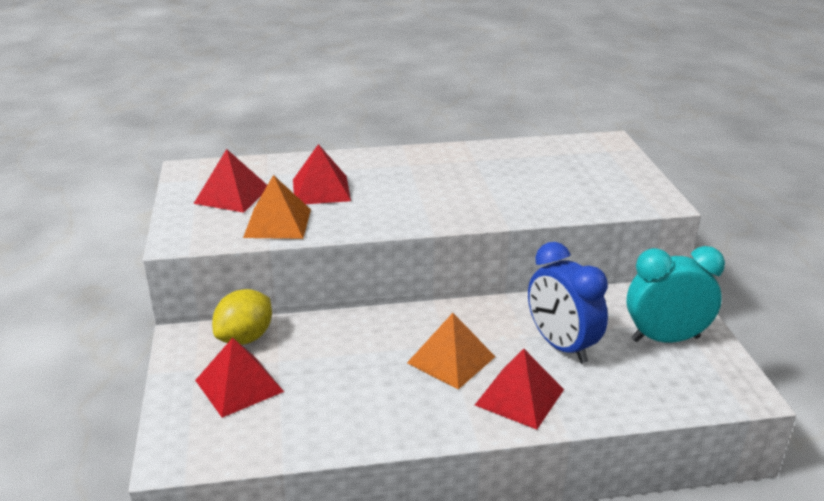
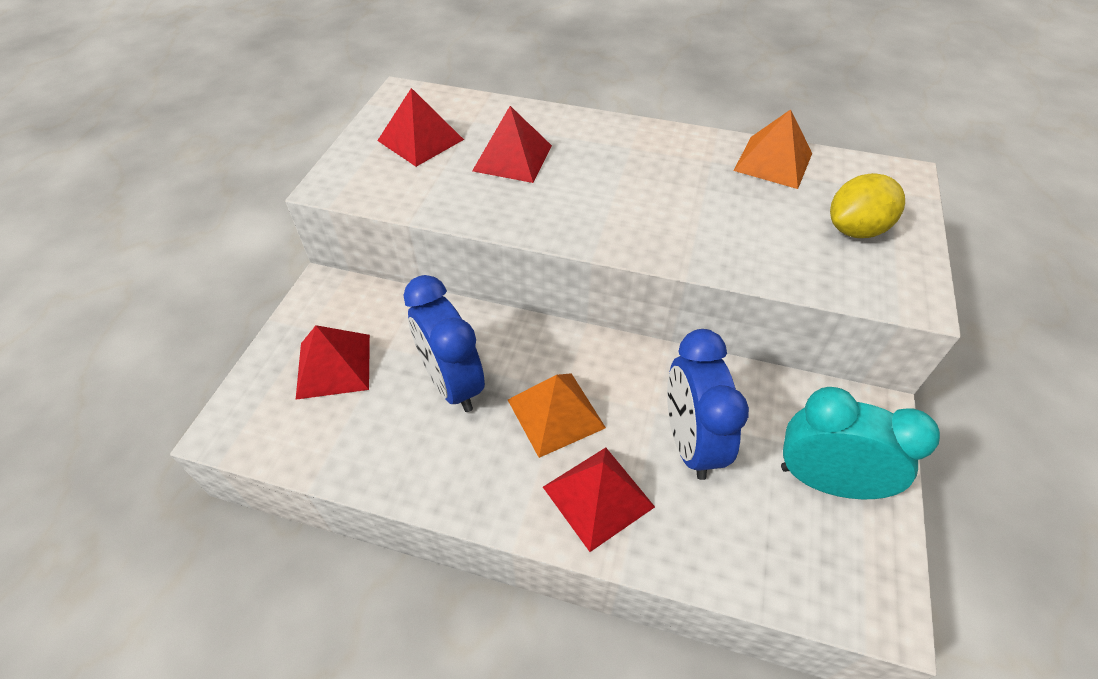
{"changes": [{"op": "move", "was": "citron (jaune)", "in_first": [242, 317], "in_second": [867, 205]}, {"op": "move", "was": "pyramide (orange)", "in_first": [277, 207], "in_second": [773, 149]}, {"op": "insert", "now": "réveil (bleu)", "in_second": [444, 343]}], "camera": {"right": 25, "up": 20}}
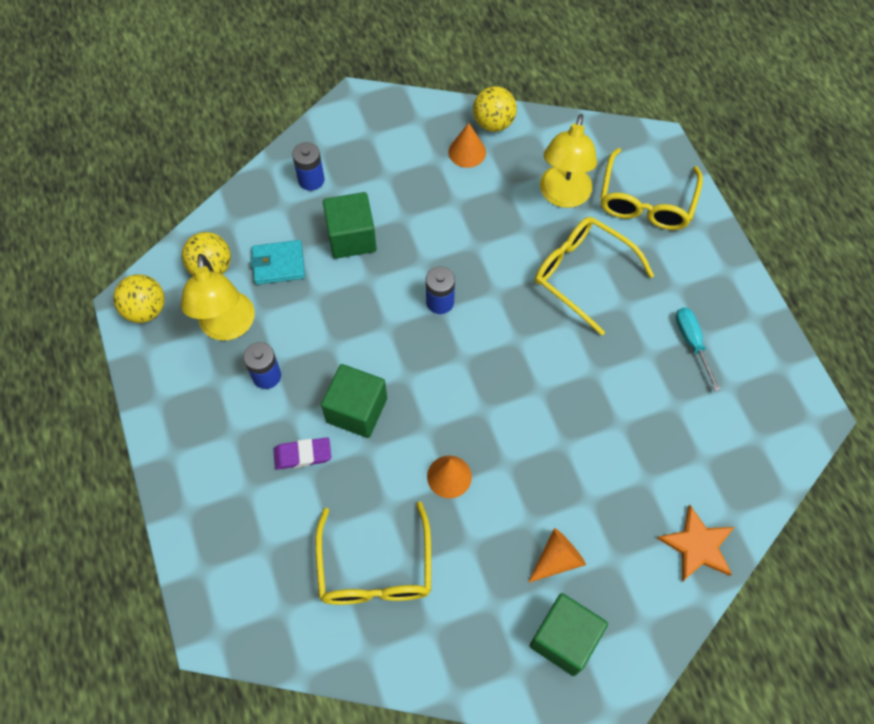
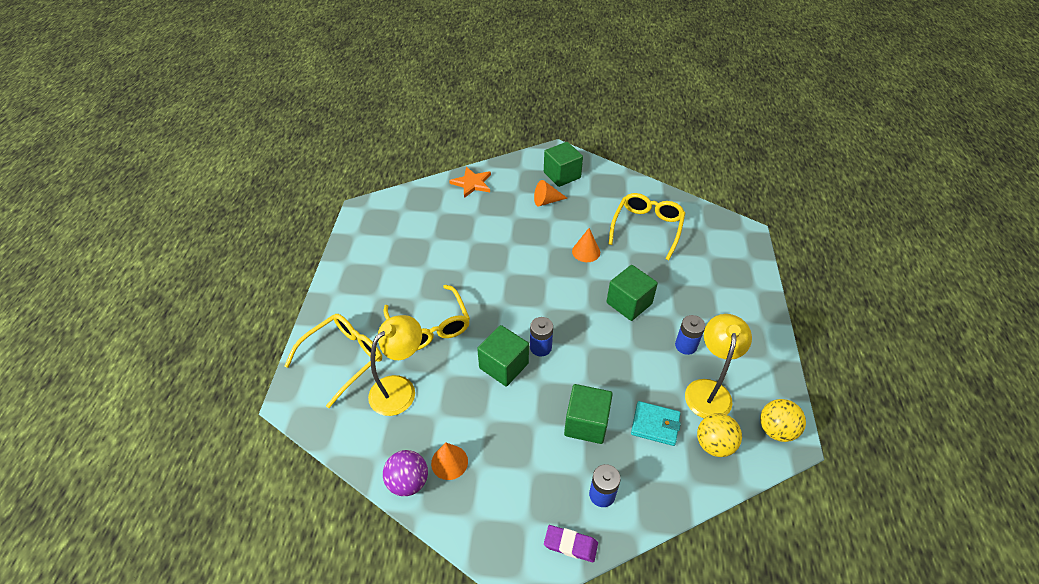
{"changes": [{"op": "move", "was": "gomme (violet)", "in_first": [302, 453], "in_second": [571, 544]}, {"op": "recolor", "was": "balle (jaune)", "now": "balle (violet)", "in_first": [495, 109], "in_second": [405, 473]}, {"op": "delete", "was": "tournevis (turquoise)", "in_first": [698, 350]}, {"op": "insert", "now": "cube (vert)", "in_second": [503, 355]}], "camera": {"right": -155, "up": -15}}
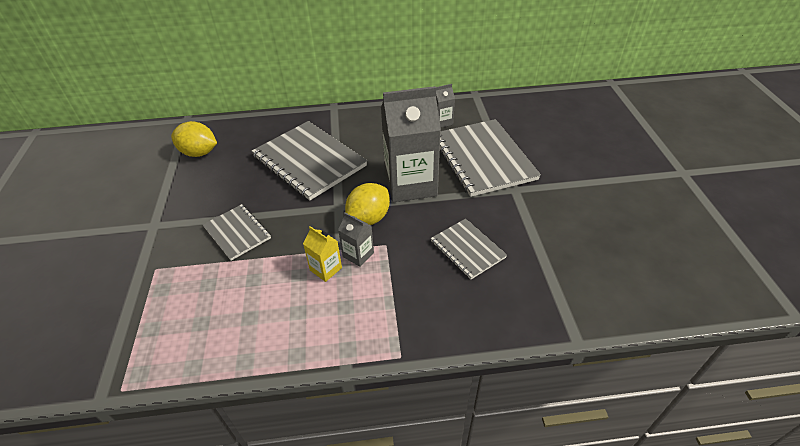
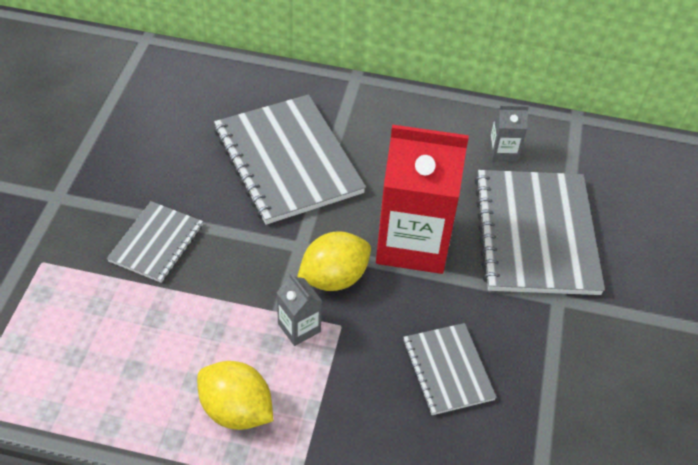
{"changes": [{"op": "move", "was": "citron (jaune)", "in_first": [194, 139], "in_second": [235, 395]}, {"op": "rotate", "was": "carnet (gris)", "in_first": [237, 232], "in_second": [155, 242], "clockwise": 45}, {"op": "delete", "was": "brique de lait (jaune)", "in_first": [322, 254]}, {"op": "recolor", "was": "brique de lait (gris)", "now": "brique de lait (rouge)", "in_first": [411, 144], "in_second": [422, 199]}], "camera": {"right": 15, "up": 5}}
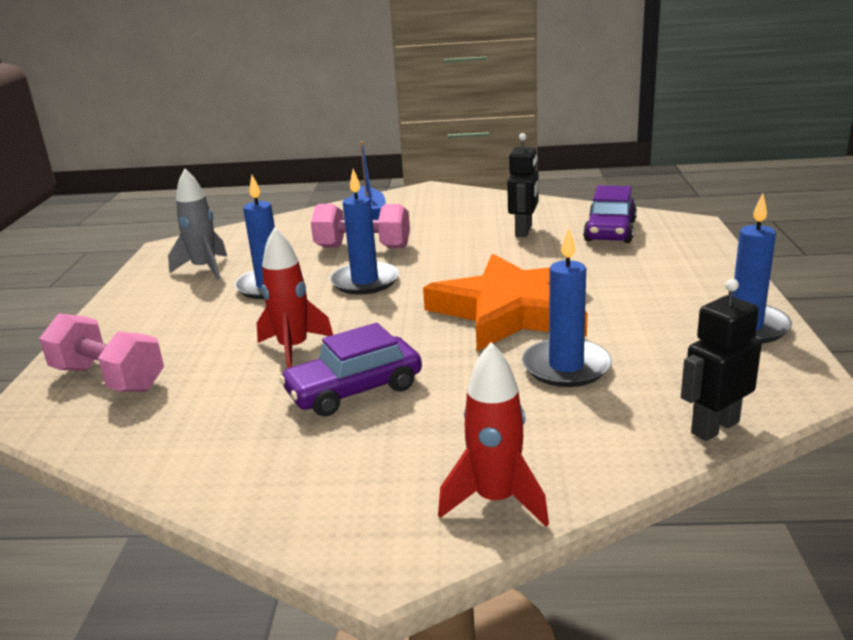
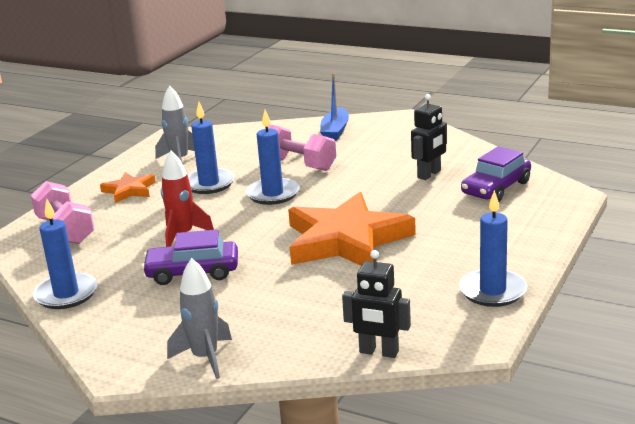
{"changes": [{"op": "recolor", "was": "fusée (rouge)", "now": "fusée (gris)", "in_first": [493, 434], "in_second": [199, 318]}, {"op": "move", "was": "bougie (bleu)", "in_first": [567, 307], "in_second": [65, 254]}, {"op": "rotate", "was": "robot (noir)", "in_first": [721, 360], "in_second": [376, 304], "clockwise": -150}, {"op": "insert", "now": "étoile (orange)", "in_second": [128, 187]}], "camera": {"right": 25, "up": 0}}
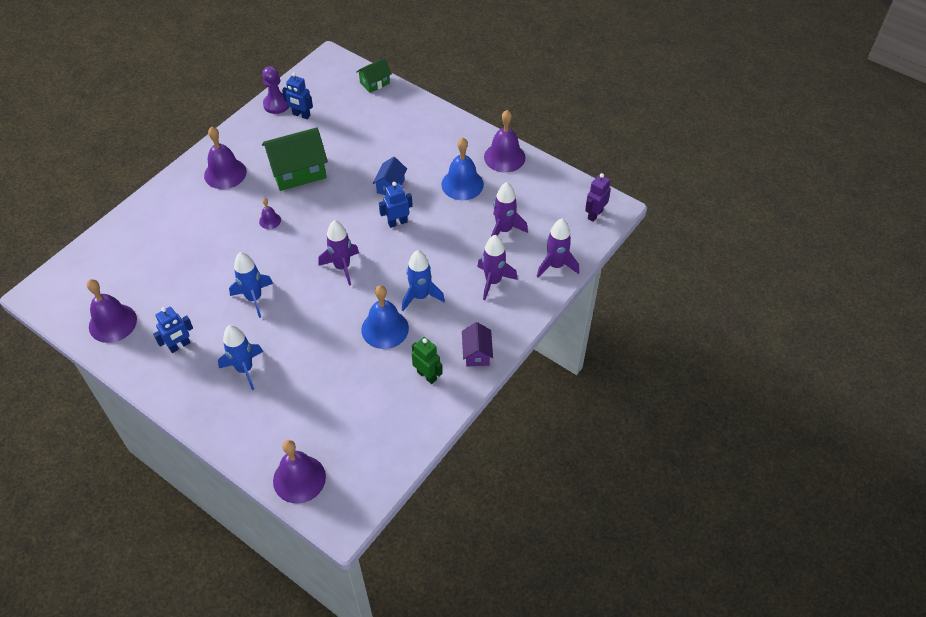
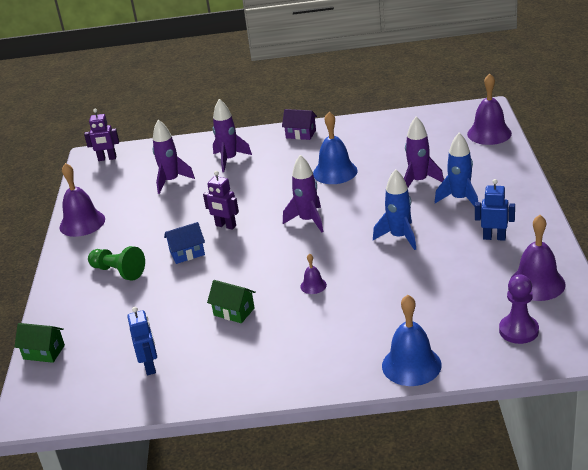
{"changes": [{"op": "delete", "was": "cloche (violet)", "in_first": [225, 157]}, {"op": "move", "was": "pion (violet)", "in_first": [275, 90], "in_second": [519, 309]}, {"op": "resize", "was": "maison (vert)", "in_first": [295, 159], "in_second": [231, 301], "ratio": 0.54}, {"op": "recolor", "was": "robot (bleu)", "now": "robot (violet)", "in_first": [396, 205], "in_second": [221, 200]}, {"op": "delete", "was": "fusée (bleu)", "in_first": [423, 280]}, {"op": "delete", "was": "robot (vert)", "in_first": [427, 360]}, {"op": "move", "was": "cloche (bleu)", "in_first": [462, 168], "in_second": [412, 340]}, {"op": "rotate", "was": "maison (violet)", "in_first": [477, 344], "in_second": [299, 124], "clockwise": 60}, {"op": "move", "was": "fusée (violet)", "in_first": [558, 248], "in_second": [424, 151]}, {"op": "insert", "now": "pion (vert)", "in_second": [116, 263]}], "camera": {"right": -125, "up": -20}}
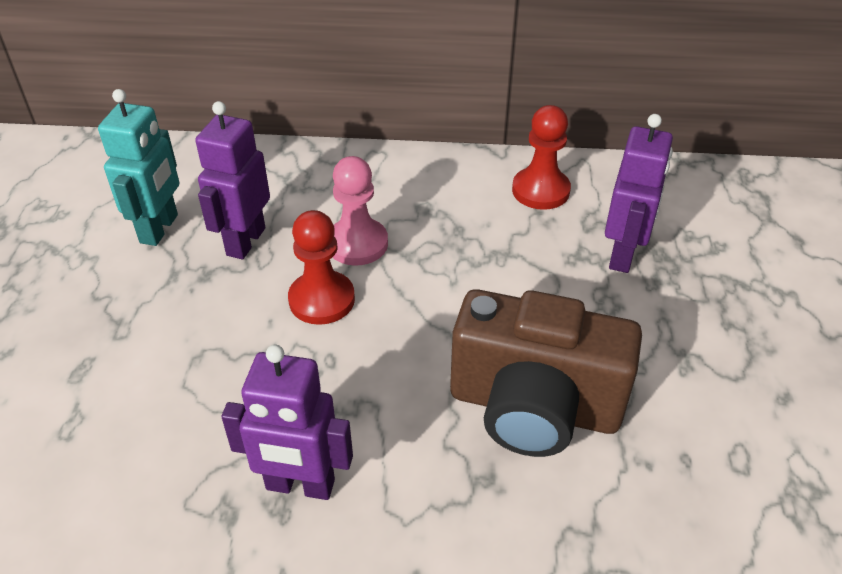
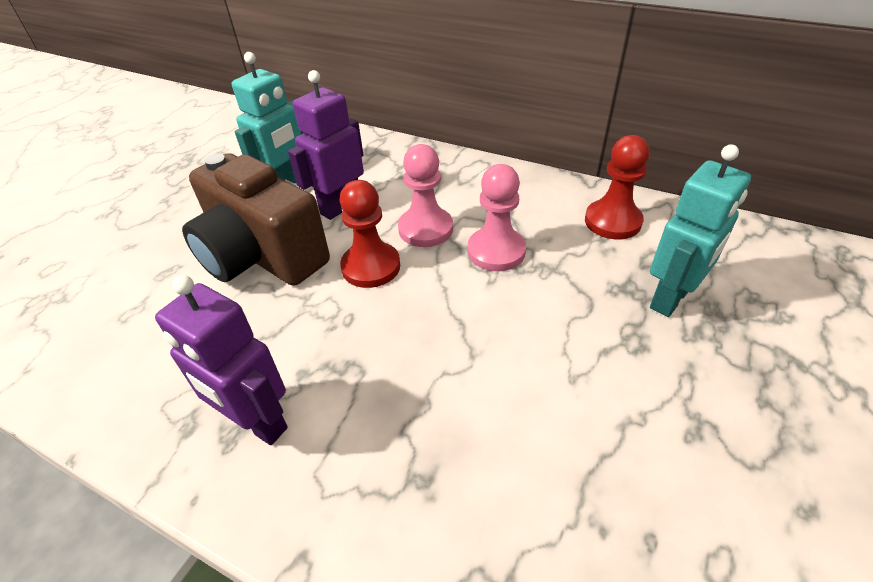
{"changes": [{"op": "move", "was": "appareil photo (marron)", "in_first": [546, 373], "in_second": [256, 219]}, {"op": "recolor", "was": "robot (violet)", "now": "robot (turquoise)", "in_first": [639, 193], "in_second": [700, 230]}, {"op": "insert", "now": "pion (rose)", "in_second": [497, 217]}], "camera": {"right": 25, "up": 0}}
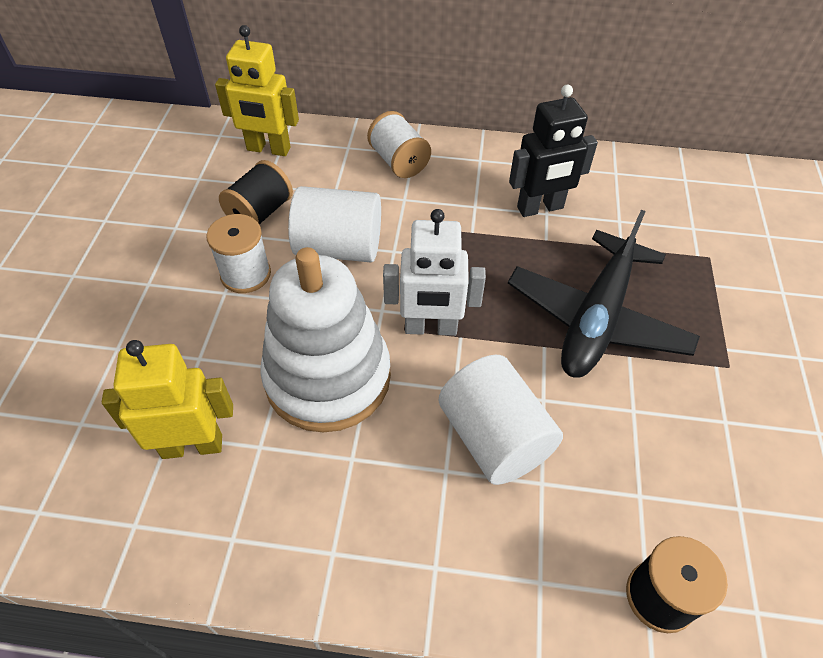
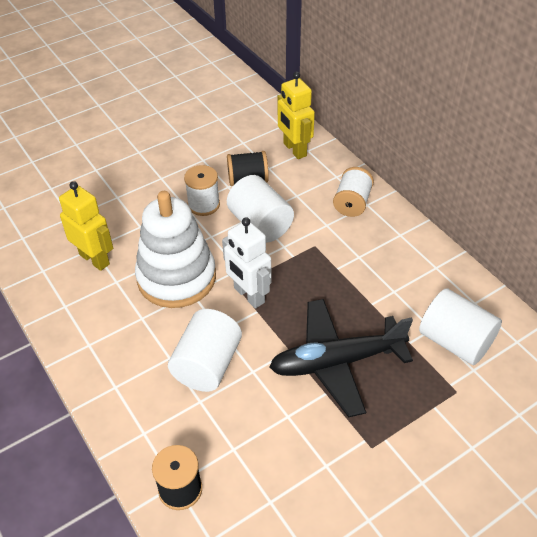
{"changes": [{"op": "delete", "was": "robot (noir)", "in_first": [553, 150]}, {"op": "insert", "now": "cylindre (blanc)", "in_second": [460, 326]}], "camera": {"right": 50, "up": -5}}
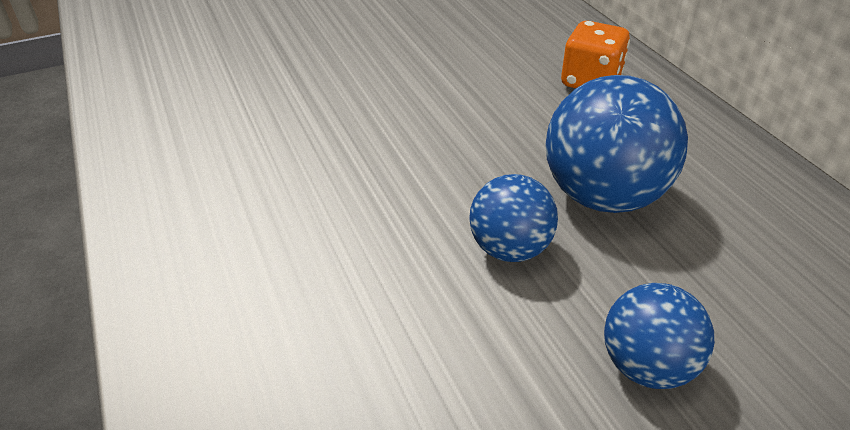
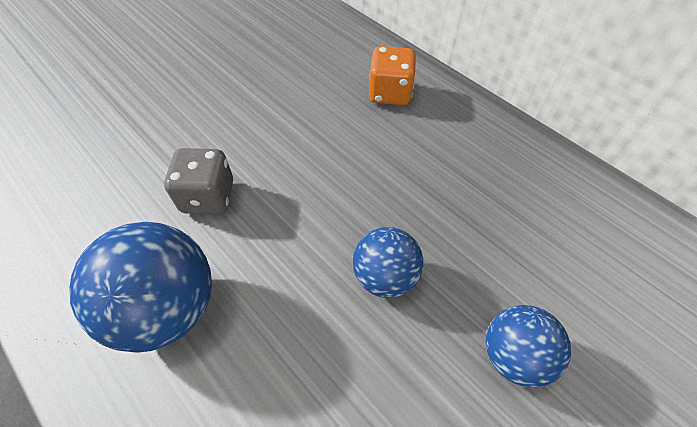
{"changes": [{"op": "move", "was": "balle (bleu)", "in_first": [616, 144], "in_second": [140, 287]}, {"op": "insert", "now": "dé (gris)", "in_second": [198, 181]}], "camera": {"right": -20, "up": 15}}
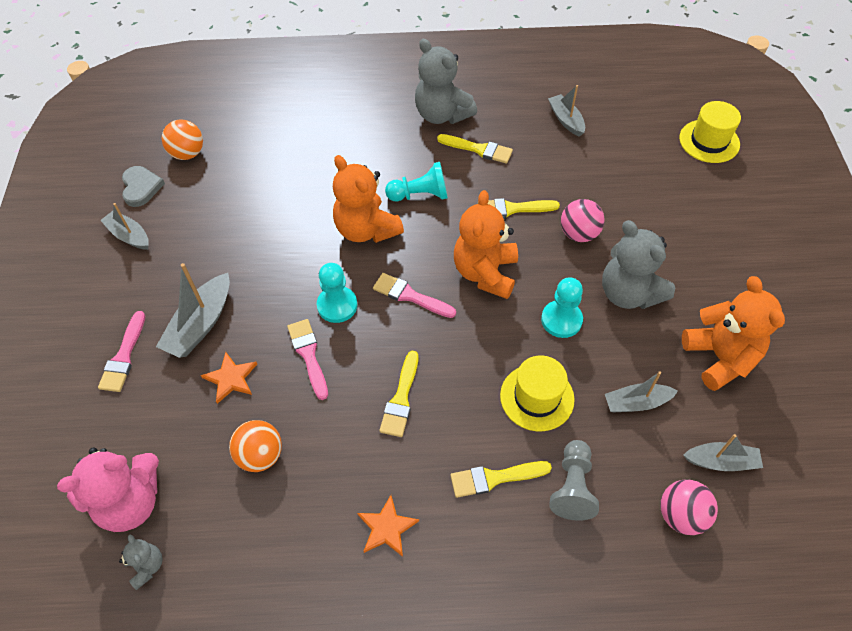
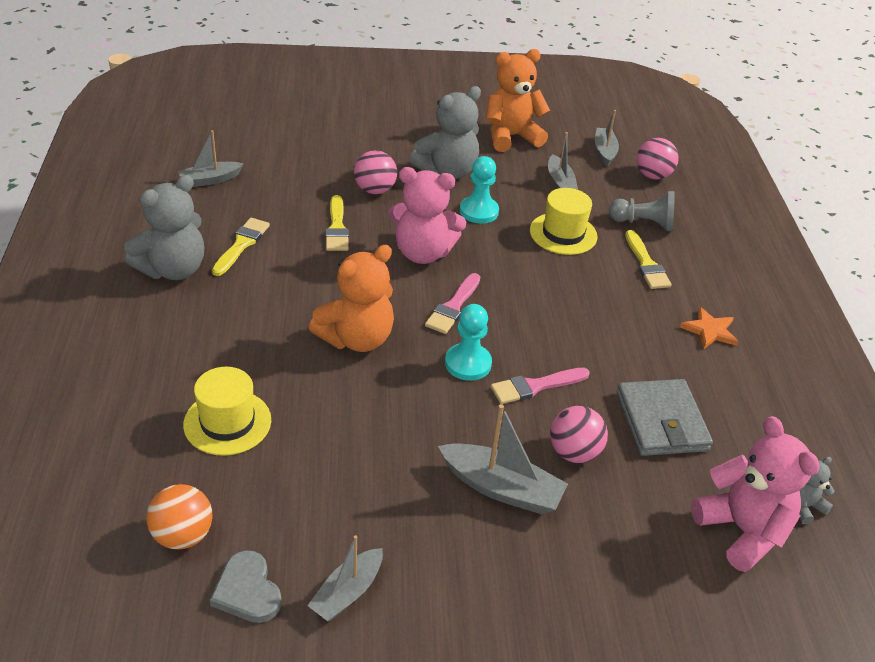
{"changes": [{"op": "delete", "was": "pinceau (rose)", "in_first": [121, 351]}, {"op": "rotate", "was": "cœur (gris)", "in_first": [143, 186], "in_second": [246, 586], "clockwise": -105}, {"op": "replace", "was": "étoile (orange)", "now": "balle (rose)", "in_first": [229, 378], "in_second": [579, 434]}, {"op": "replace", "was": "balle (orange)", "now": "portefeuille (gris)", "in_first": [255, 446], "in_second": [664, 417]}, {"op": "delete", "was": "pinceau (jaune)", "in_first": [398, 394]}, {"op": "delete", "was": "pion (turquoise)", "in_first": [416, 181]}, {"op": "recolor", "was": "ours en peluche (orange)", "now": "ours en peluche (rose)", "in_first": [486, 244], "in_second": [427, 215]}, {"op": "move", "was": "chapeau (jaune)", "in_first": [710, 132], "in_second": [227, 411]}], "camera": {"right": -95, "up": -15}}
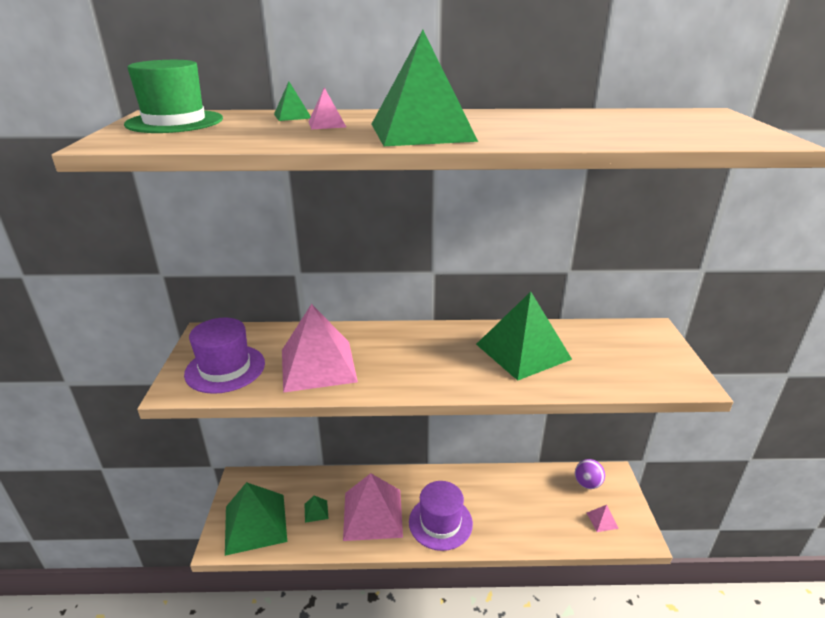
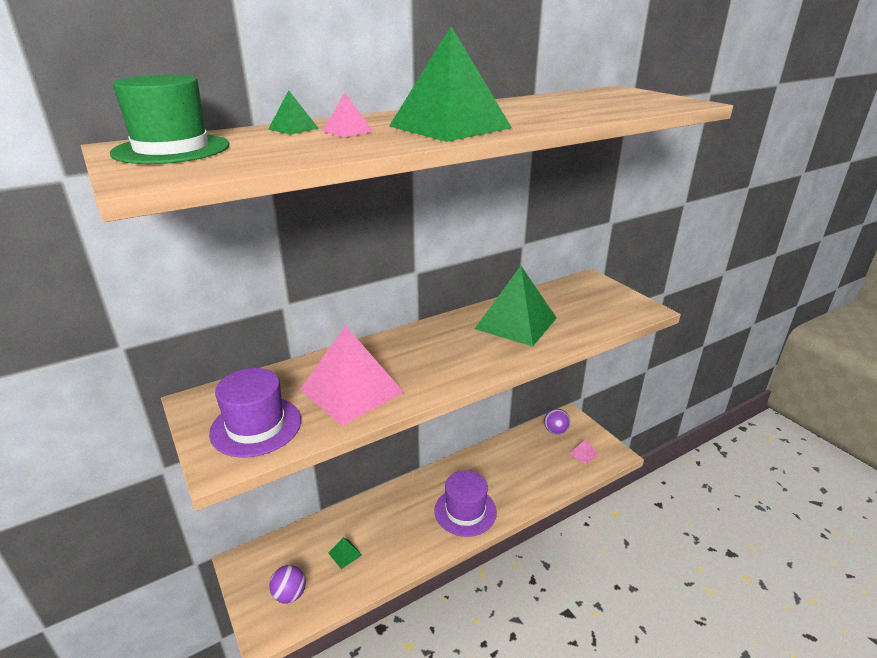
{"changes": [{"op": "replace", "was": "pyramide (vert)", "now": "balle (violet)", "in_first": [256, 519], "in_second": [287, 584]}, {"op": "delete", "was": "pyramide (rose)", "in_first": [373, 507]}], "camera": {"right": -30, "up": 0}}
